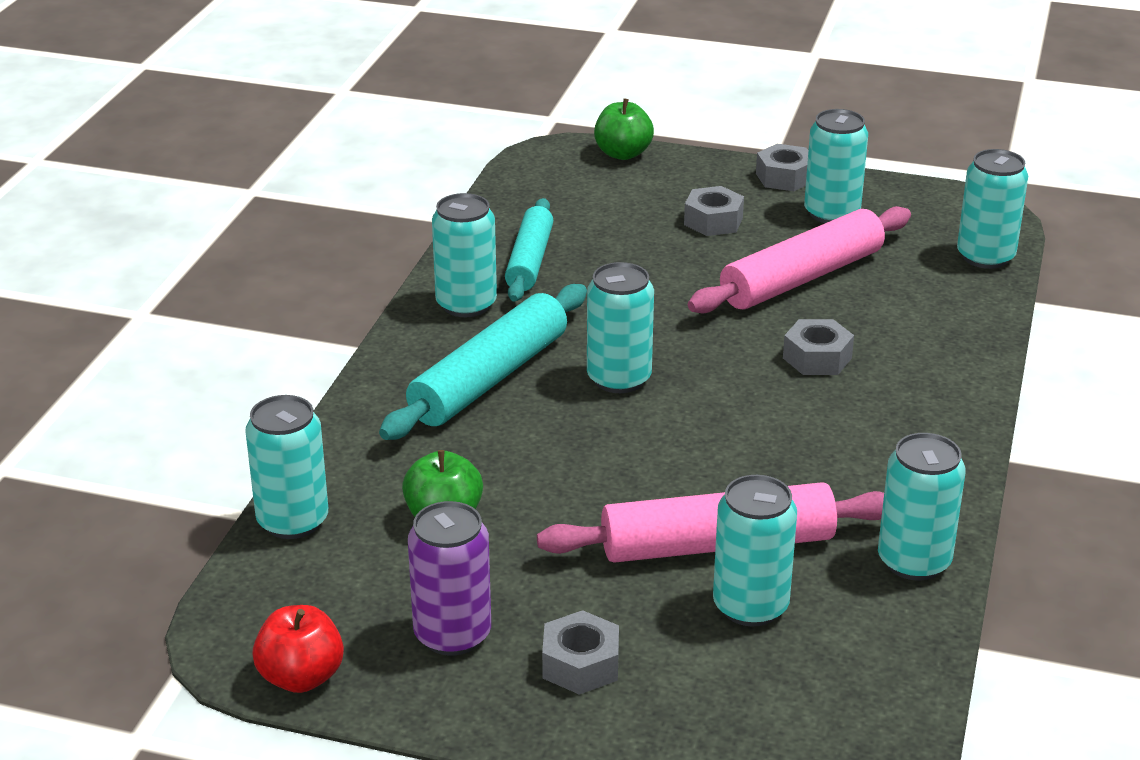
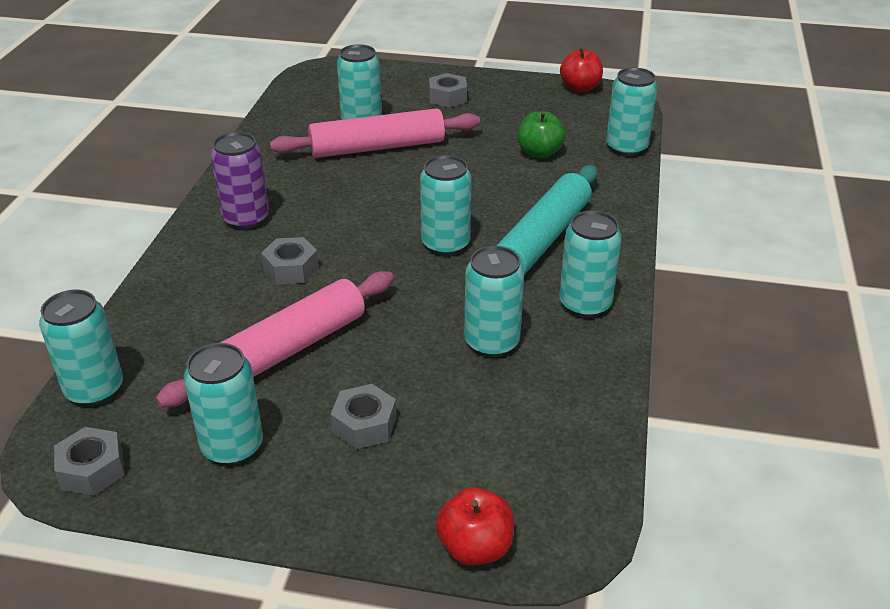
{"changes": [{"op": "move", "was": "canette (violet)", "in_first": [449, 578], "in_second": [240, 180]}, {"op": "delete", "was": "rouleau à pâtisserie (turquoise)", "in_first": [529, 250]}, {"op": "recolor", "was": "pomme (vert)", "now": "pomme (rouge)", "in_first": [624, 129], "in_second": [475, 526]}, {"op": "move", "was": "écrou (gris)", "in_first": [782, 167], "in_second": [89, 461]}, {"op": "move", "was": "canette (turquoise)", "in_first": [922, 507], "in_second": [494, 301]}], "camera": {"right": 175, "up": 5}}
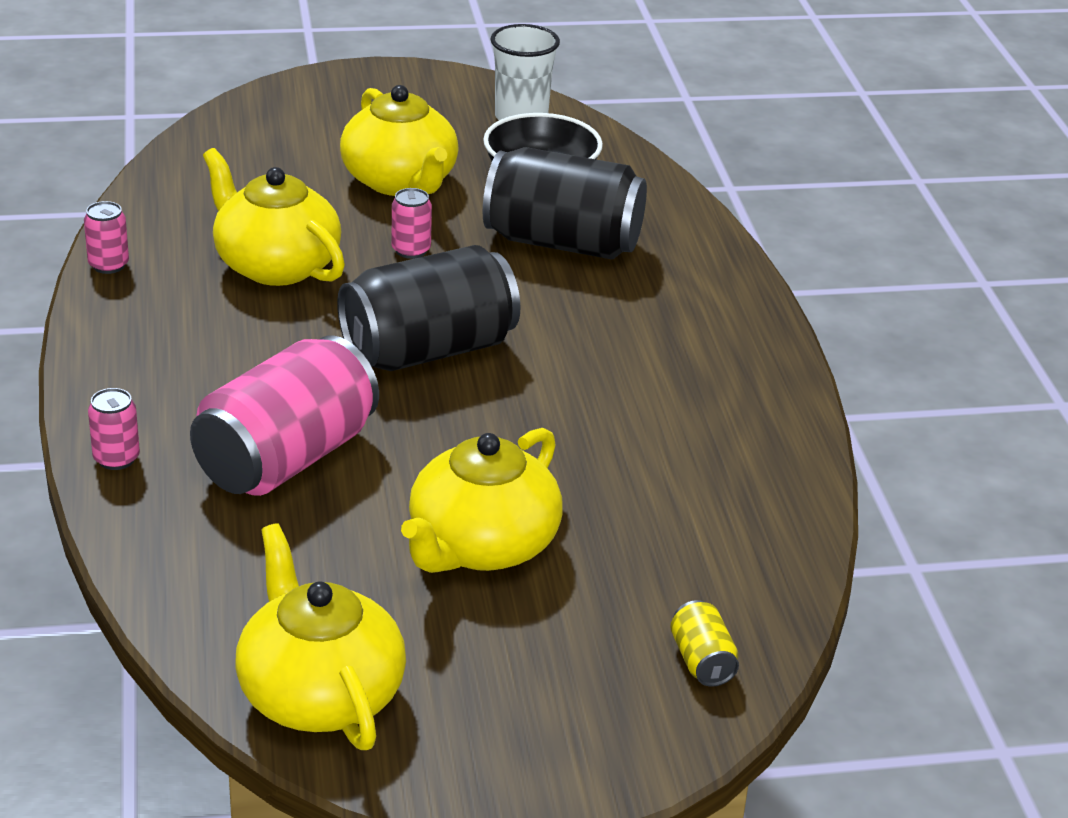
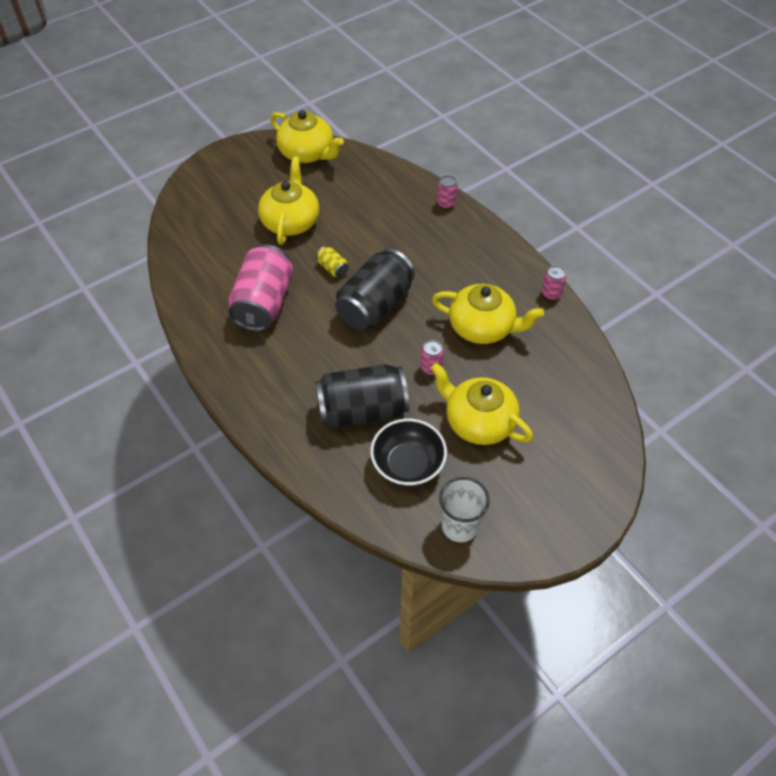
{"changes": [{"op": "move", "was": "canette (rose)", "in_first": [284, 415], "in_second": [260, 288]}, {"op": "move", "was": "canette (jaune)", "in_first": [704, 643], "in_second": [332, 261]}], "camera": {"right": 155, "up": 20}}
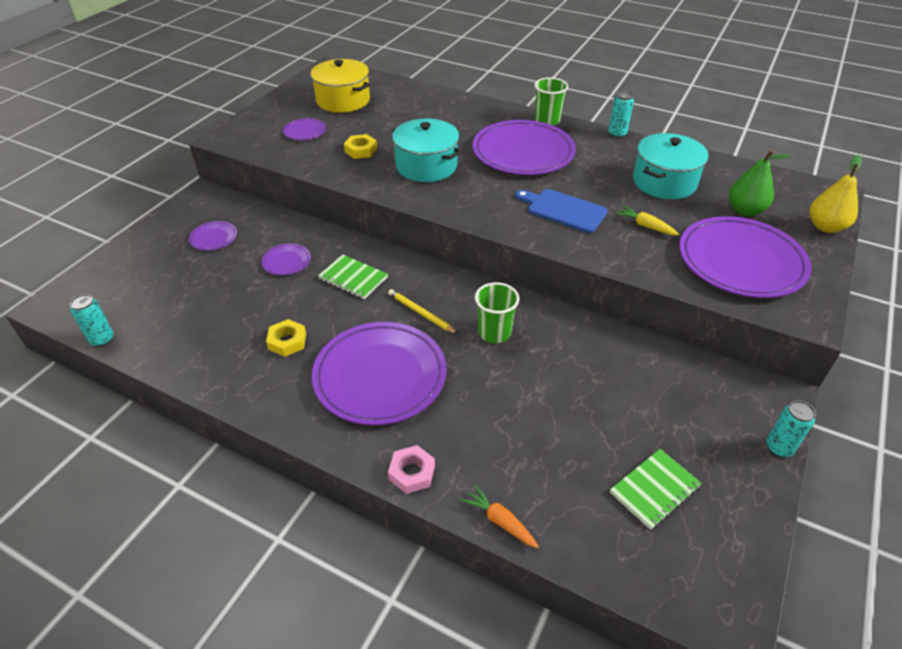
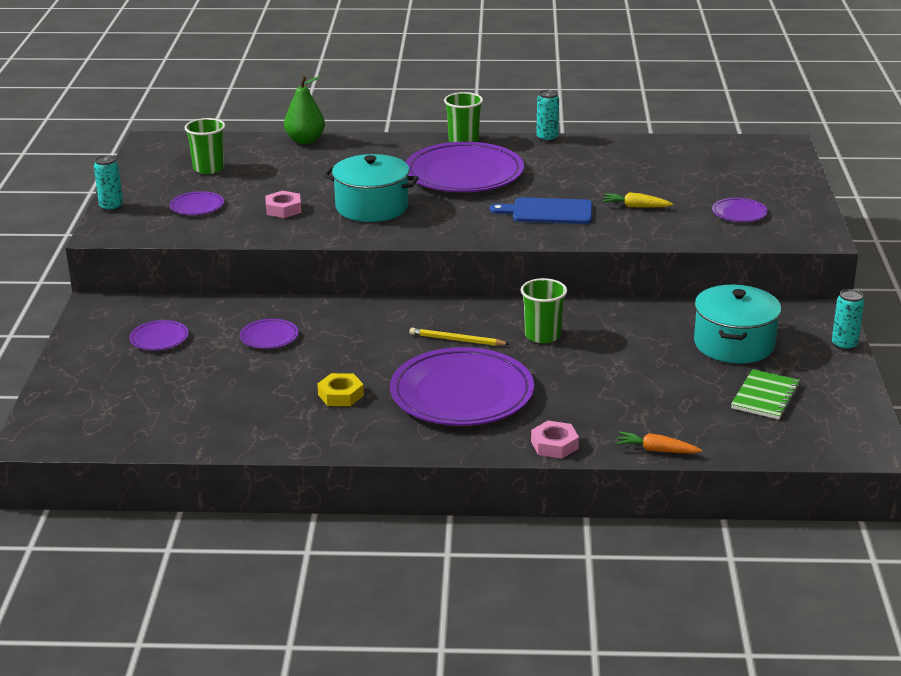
{"changes": [{"op": "move", "was": "canette (turquoise)", "in_first": [92, 320], "in_second": [108, 183]}, {"op": "replace", "was": "marmite (jaune)", "now": "gobelet (vert)", "in_first": [340, 86], "in_second": [205, 146]}, {"op": "delete", "was": "carnet (vert)", "in_first": [353, 277]}, {"op": "recolor", "was": "écrou (jaune)", "now": "écrou (rose)", "in_first": [360, 146], "in_second": [283, 204]}, {"op": "move", "was": "marmite (turquoise)", "in_first": [671, 166], "in_second": [737, 324]}, {"op": "resize", "was": "assiette (violet)", "in_first": [745, 257], "in_second": [740, 210], "ratio": 0.43}, {"op": "move", "was": "poire (vert)", "in_first": [759, 183], "in_second": [304, 110]}, {"op": "delete", "was": "poire (jaune)", "in_first": [836, 194]}], "camera": {"right": -25, "up": -15}}
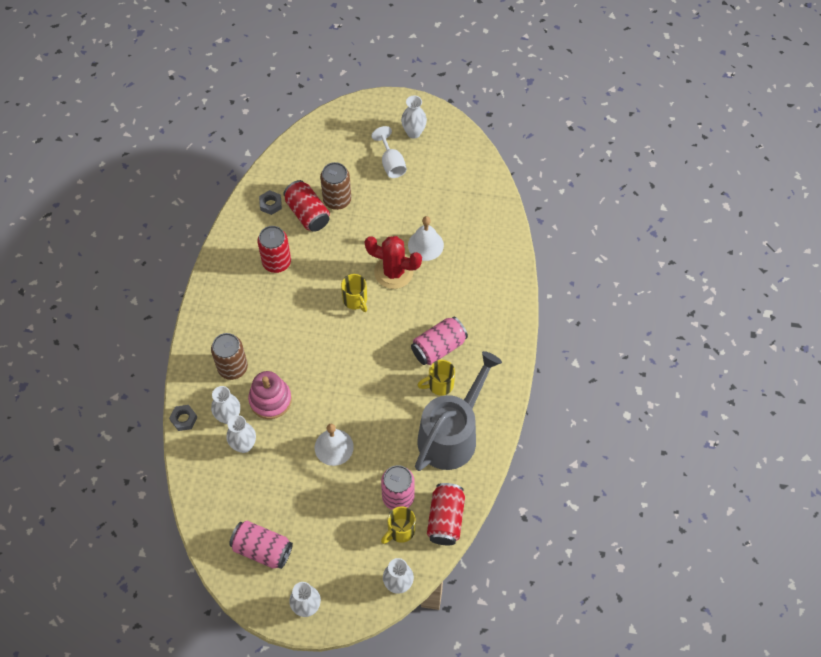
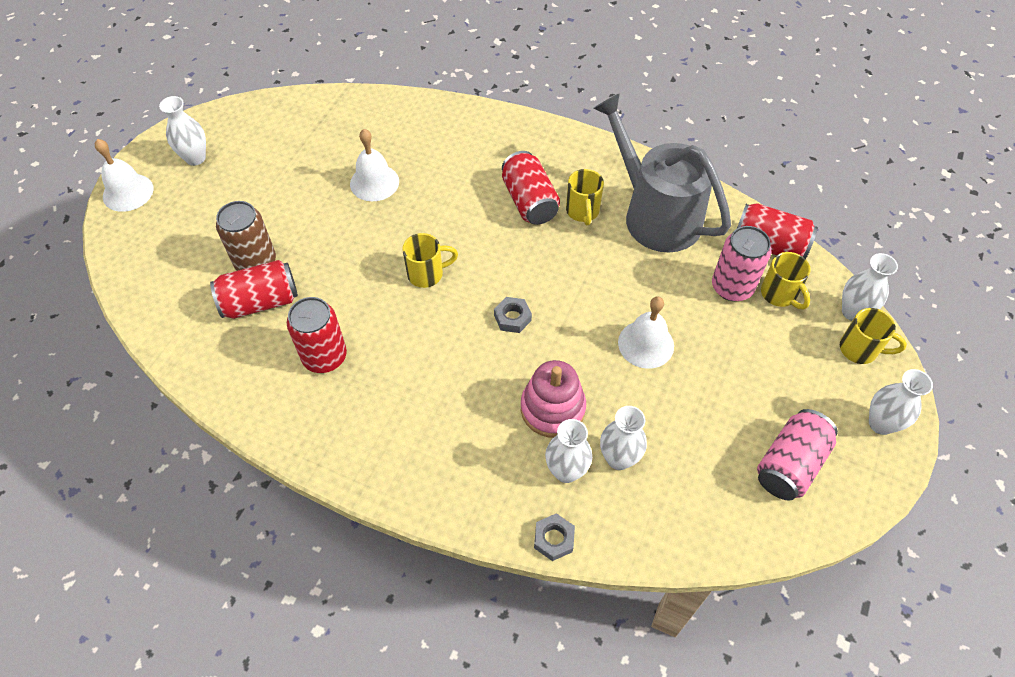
{"changes": [{"op": "delete", "was": "canette (marron)", "in_first": [229, 356]}, {"op": "move", "was": "écrou (gris)", "in_first": [270, 202], "in_second": [513, 315]}, {"op": "delete", "was": "cactus (rouge)", "in_first": [393, 262]}, {"op": "delete", "was": "verre à pied (blanc)", "in_first": [389, 152]}, {"op": "recolor", "was": "canette (rose)", "now": "canette (rouge)", "in_first": [439, 341], "in_second": [531, 188]}, {"op": "insert", "now": "cloche (blanc)", "in_second": [124, 175]}, {"op": "insert", "now": "tasse (jaune)", "in_second": [873, 336]}], "camera": {"right": -75, "up": -5}}
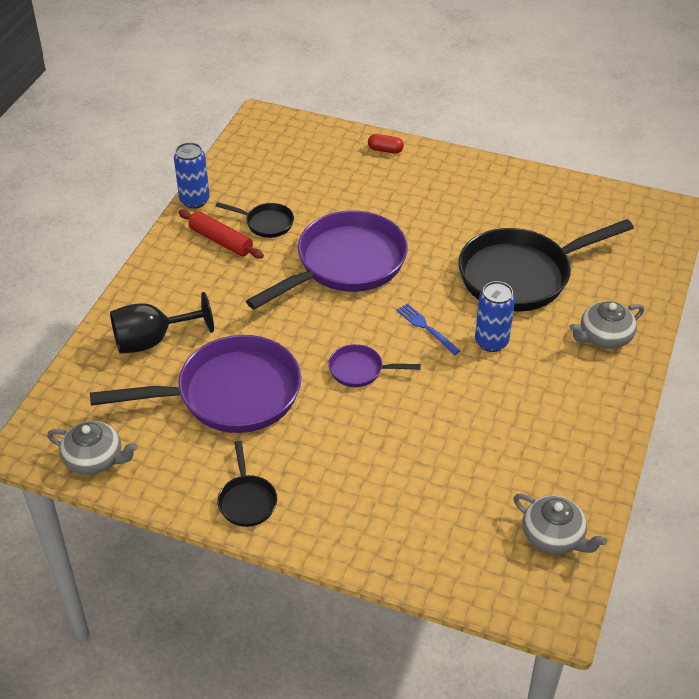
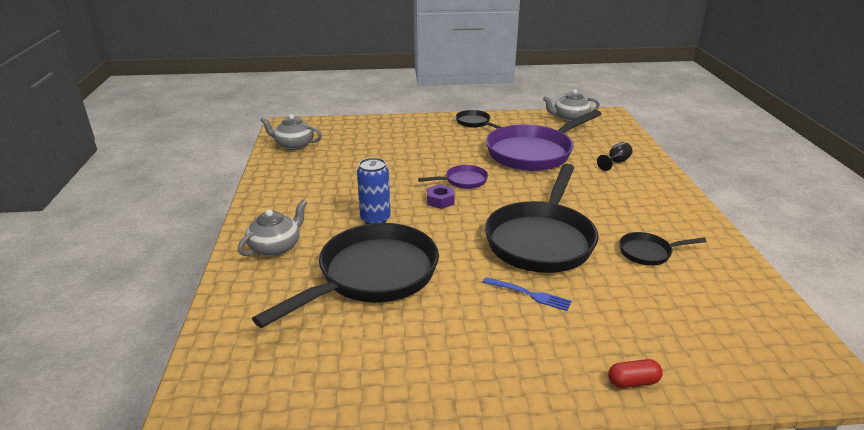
{"changes": [{"op": "resize", "was": "verre à pied (noir)", "in_first": [162, 323], "in_second": [615, 156], "ratio": 0.53}, {"op": "delete", "was": "canette (bleu)", "in_first": [192, 175]}, {"op": "delete", "was": "rouleau à pâtisserie (rouge)", "in_first": [221, 234]}, {"op": "recolor", "was": "poêle (violet)", "now": "poêle (noir)", "in_first": [327, 260], "in_second": [542, 218]}, {"op": "move", "was": "fourchette (bleu)", "in_first": [428, 329], "in_second": [527, 294]}, {"op": "insert", "now": "écrou (violet)", "in_second": [441, 196]}], "camera": {"right": 155, "up": -15}}
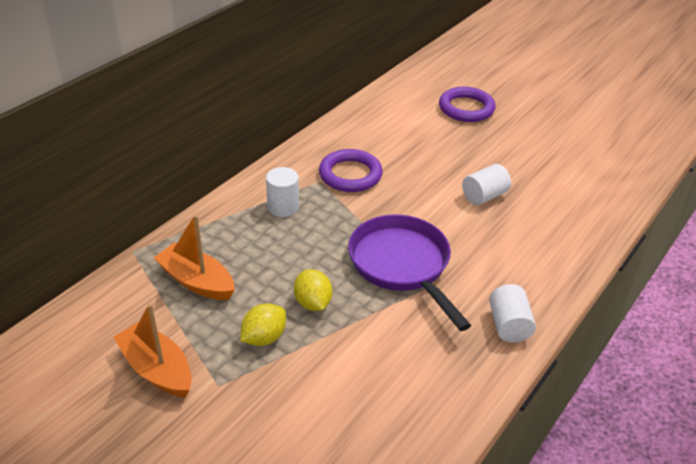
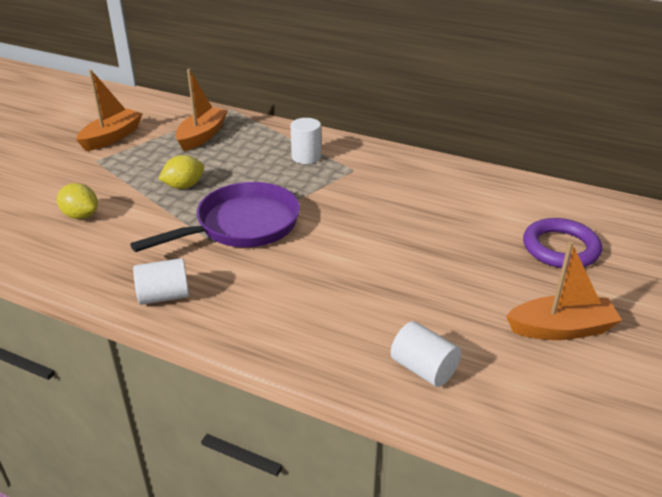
{"changes": [{"op": "move", "was": "citron (jaune)", "in_first": [263, 324], "in_second": [77, 201]}, {"op": "delete", "was": "anneau (violet)", "in_first": [351, 170]}, {"op": "move", "was": "cylindre (blanc)", "in_first": [486, 184], "in_second": [426, 354]}, {"op": "insert", "now": "bateau (orange)", "in_second": [564, 290]}], "camera": {"right": 80, "up": -5}}
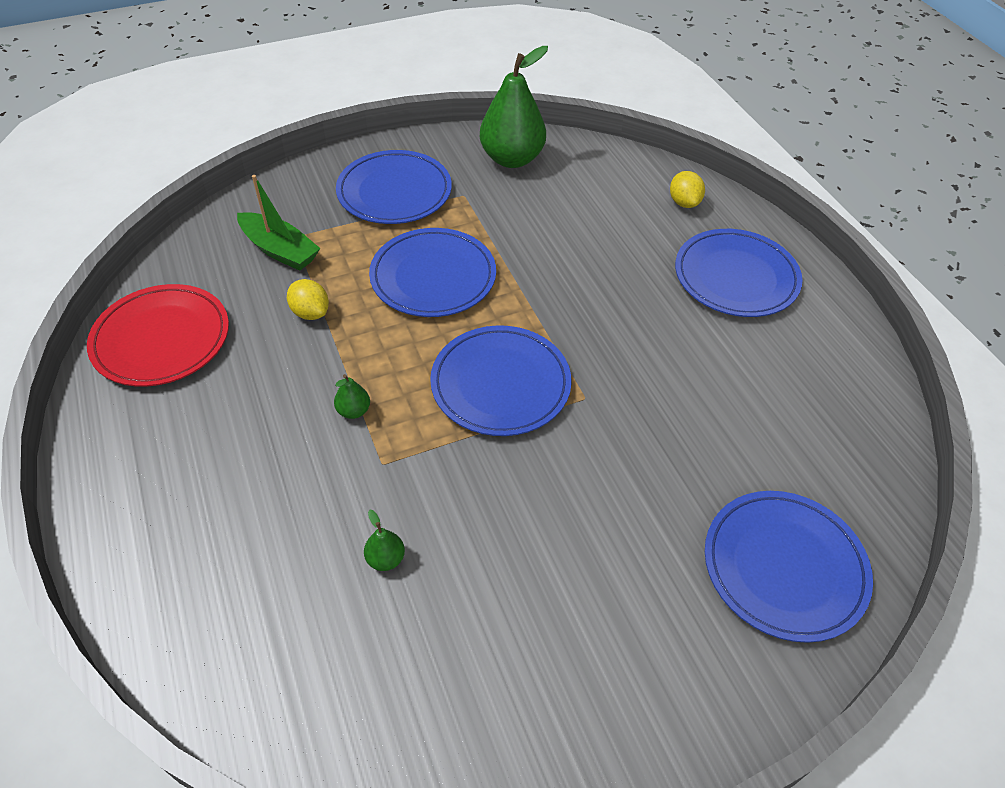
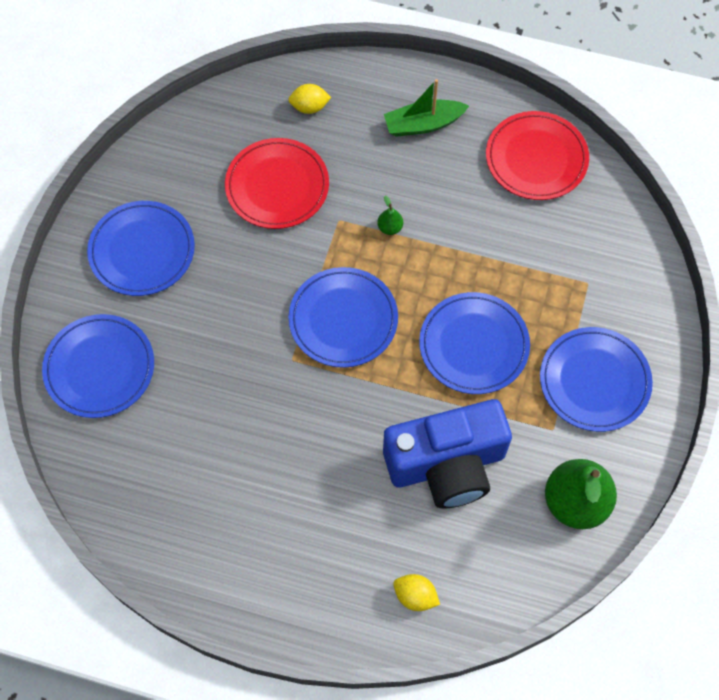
{"changes": [{"op": "move", "was": "bateau (vert)", "in_first": [278, 223], "in_second": [426, 108]}, {"op": "move", "was": "citron (jaune)", "in_first": [308, 299], "in_second": [309, 99]}, {"op": "replace", "was": "poire (vert)", "now": "assiette (rouge)", "in_first": [384, 540], "in_second": [277, 183]}, {"op": "move", "was": "assiette (bleu)", "in_first": [738, 273], "in_second": [141, 248]}, {"op": "insert", "now": "appareil photo (bleu)", "in_second": [447, 453]}], "camera": {"right": 130, "up": 15}}
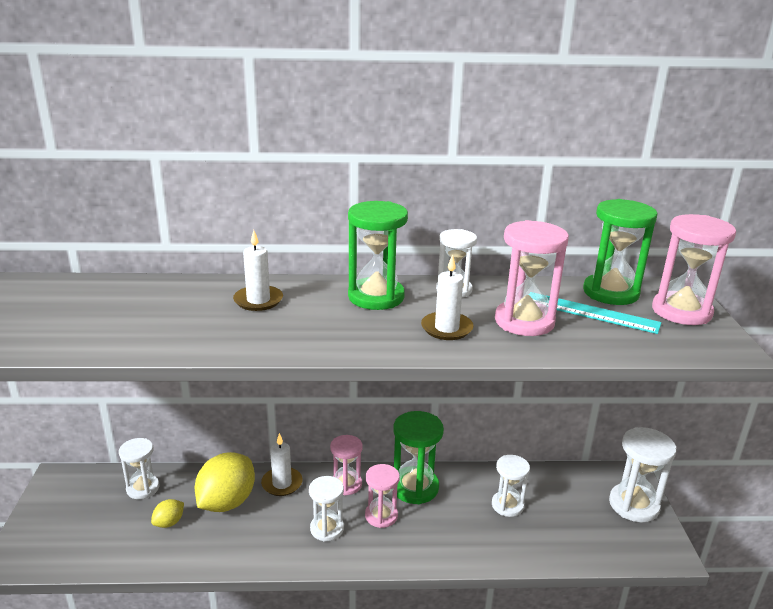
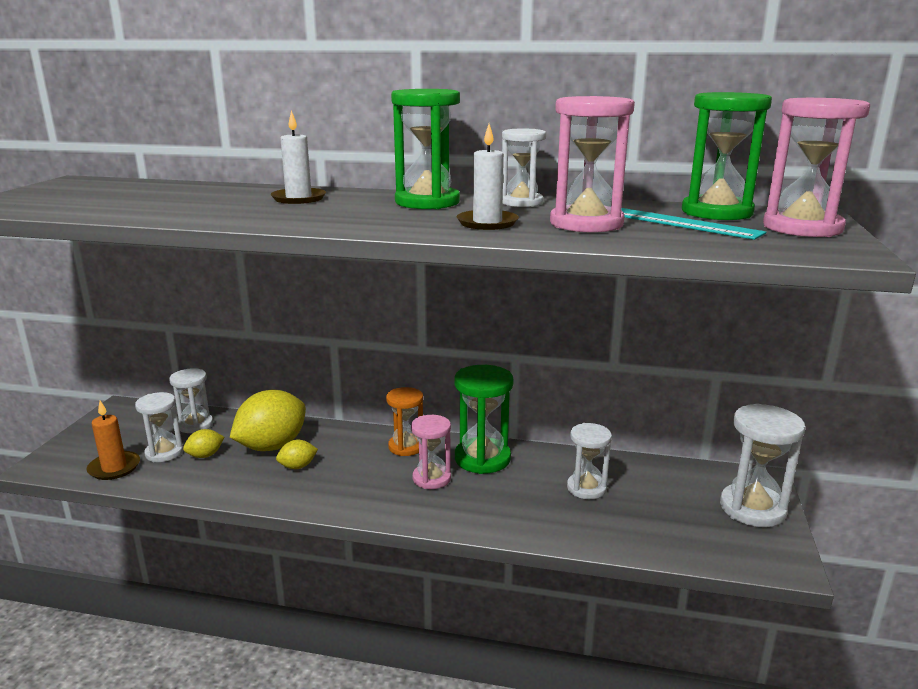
{"changes": [{"op": "delete", "was": "bougie (blanc)", "in_first": [282, 464]}, {"op": "move", "was": "sablier (blanc)", "in_first": [326, 509], "in_second": [159, 427]}, {"op": "recolor", "was": "sablier (rose)", "now": "sablier (orange)", "in_first": [346, 465], "in_second": [404, 421]}, {"op": "insert", "now": "bougie (orange)", "in_second": [113, 440]}, {"op": "insert", "now": "citron (jaune)", "in_second": [297, 454]}], "camera": {"right": 15, "up": -5}}
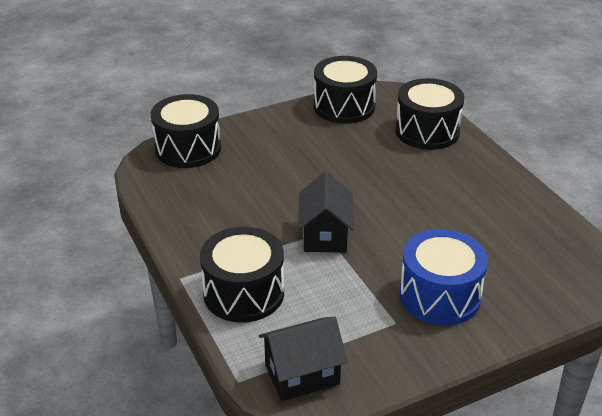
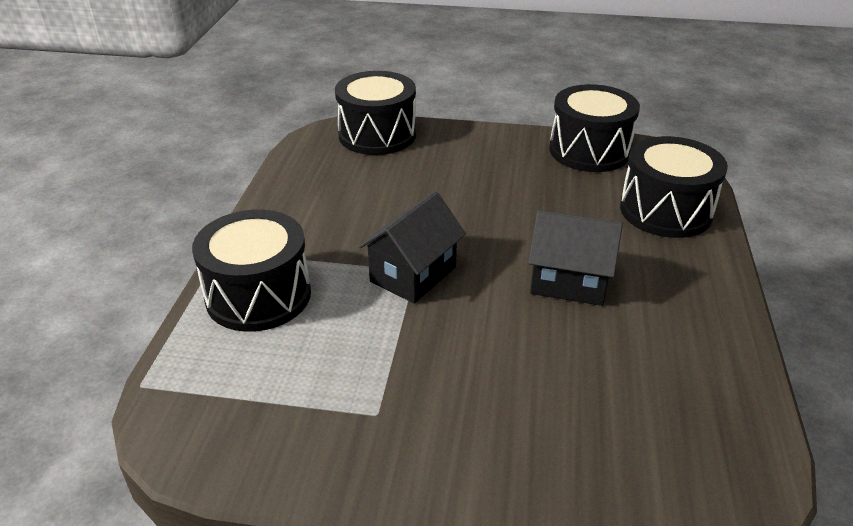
{"changes": [{"op": "move", "was": "maison (noir)", "in_first": [303, 358], "in_second": [575, 258]}, {"op": "delete", "was": "tambour (bleu)", "in_first": [444, 277]}], "camera": {"right": 35, "up": 0}}
